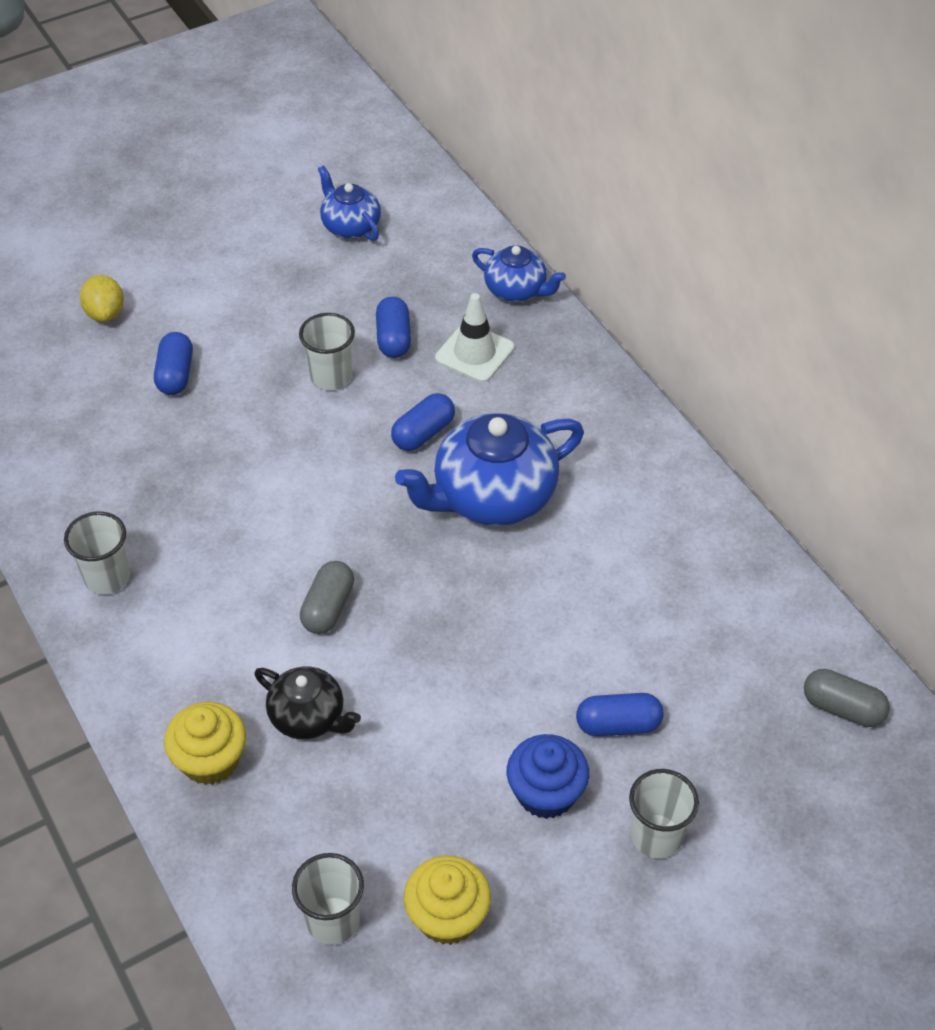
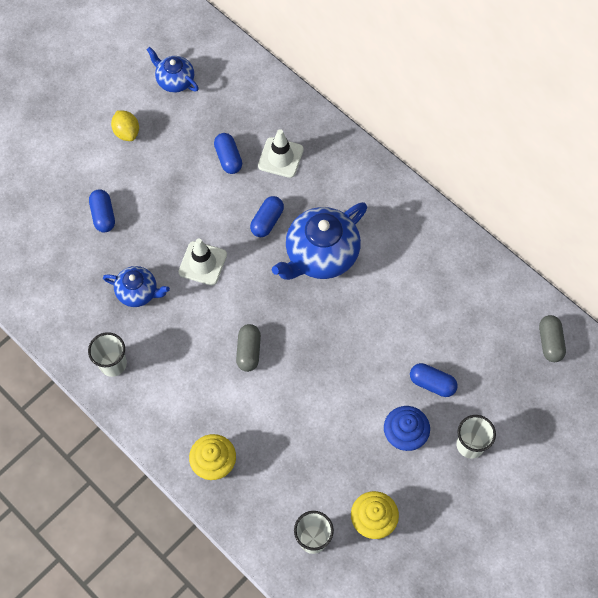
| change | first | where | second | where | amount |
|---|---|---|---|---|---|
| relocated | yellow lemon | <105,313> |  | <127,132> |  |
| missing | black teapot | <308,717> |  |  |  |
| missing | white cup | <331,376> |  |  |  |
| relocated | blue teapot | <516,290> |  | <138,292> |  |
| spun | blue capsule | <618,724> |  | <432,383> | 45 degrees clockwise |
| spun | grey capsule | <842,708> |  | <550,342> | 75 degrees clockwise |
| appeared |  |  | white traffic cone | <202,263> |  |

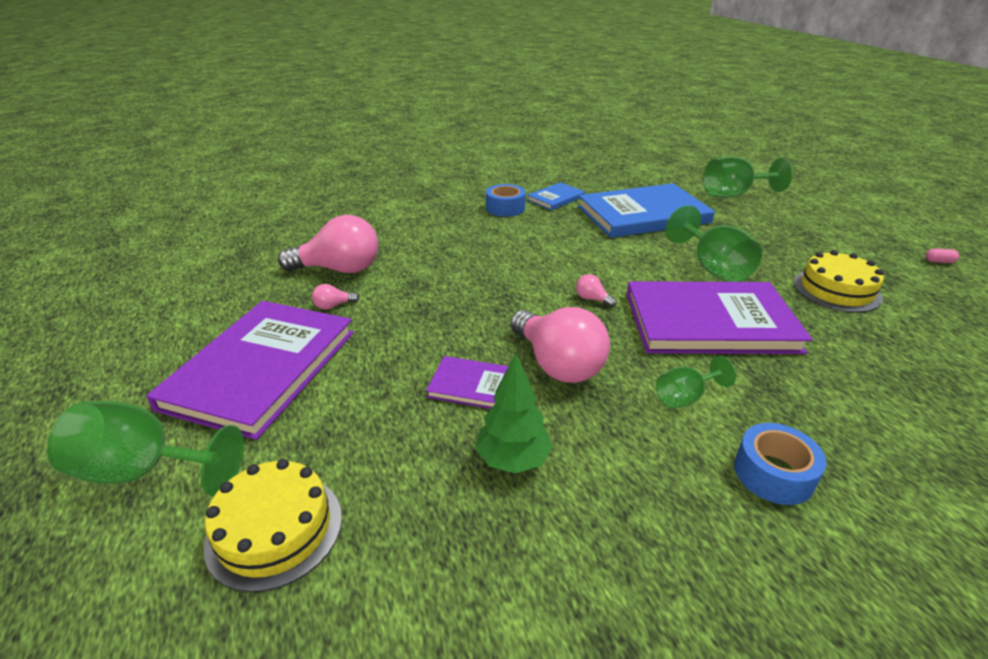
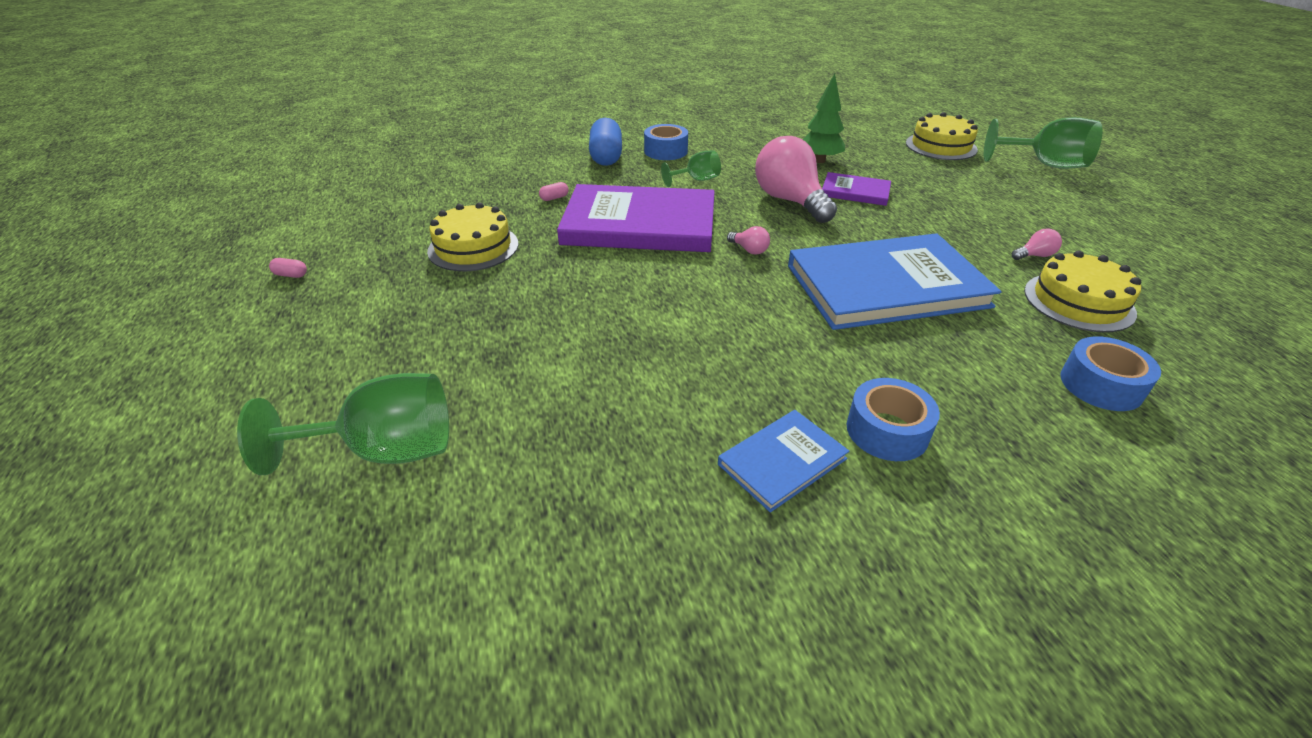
| change | first | where | second | where | amount |
|---|---|---|---|---|---|
| missing | purple book | <261,368> |  |  |  |
| exchanged | pink light bulb | <339,269> | yellow cake | <1078,302> |  |
| relocated | blue book | <643,215> |  | <886,286> |  |
| missing | green goblet | <713,268> |  |  |  |
| appeared |  |  | pink capsule | <554,198> |  |
| appeared |  |  | blue capsule | <606,157> |  |
| appeared |  |  | blue tape | <1101,385> |  |

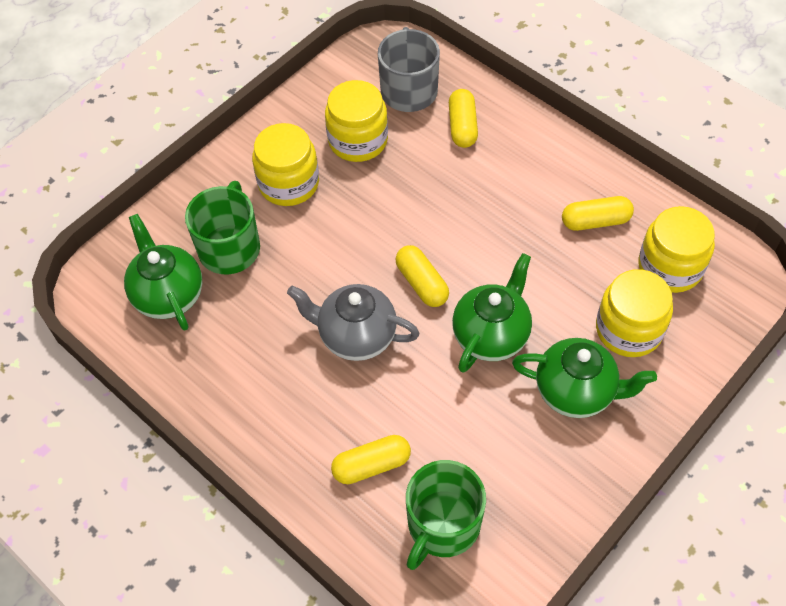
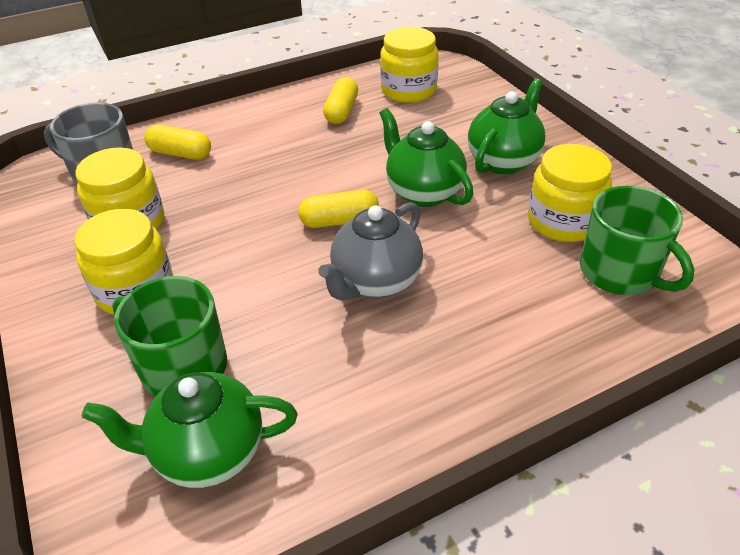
| change | first | where | second | where | amount |
|---|---|---|---|---|---|
| missing | yellow capsule | <371,465> |  |  |  |
| relocated | yellow jar | <628,329> |  | <563,221> |  |

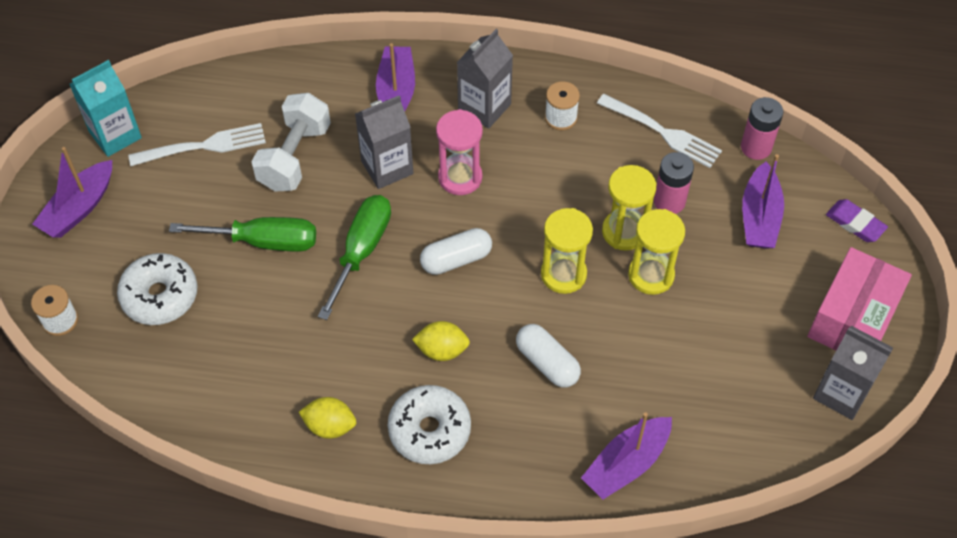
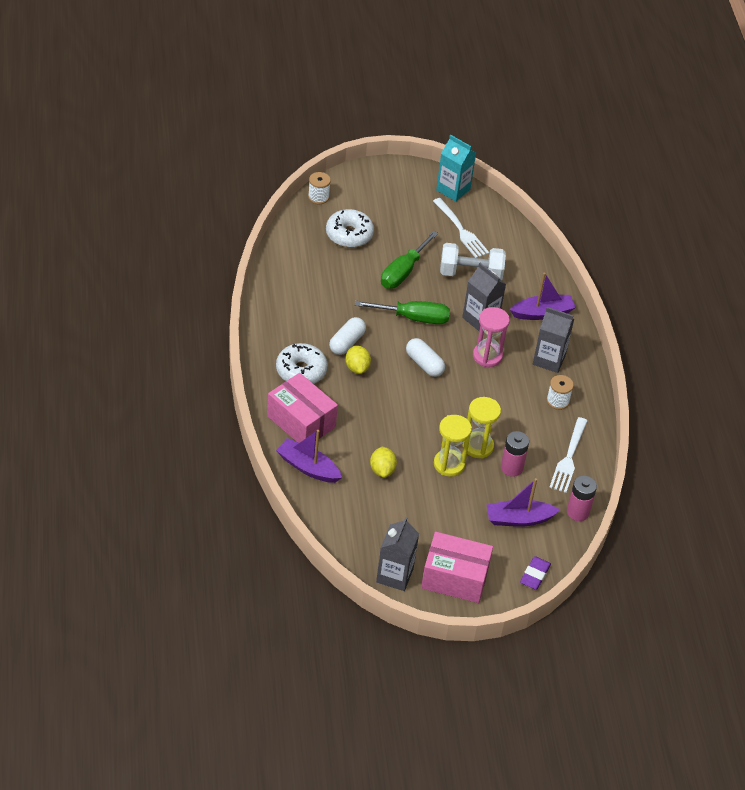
| change | first | where | second | where | amount |
|---|---|---|---|---|---|
| missing | purple boat | <79,208> |  |  |  |
| spun | green screwdriver | <264,241> |  | <403,272> | 45 degrees clockwise |
| relocated | yellow lemon | <330,426> |  | <382,470> |  |
| relocated | white capsule | <547,363> |  | <347,343> |  |
| missing | yellow hourglass | <563,274> |  |  |  |
| appeared |  |  | pink box | <301,421> |  |

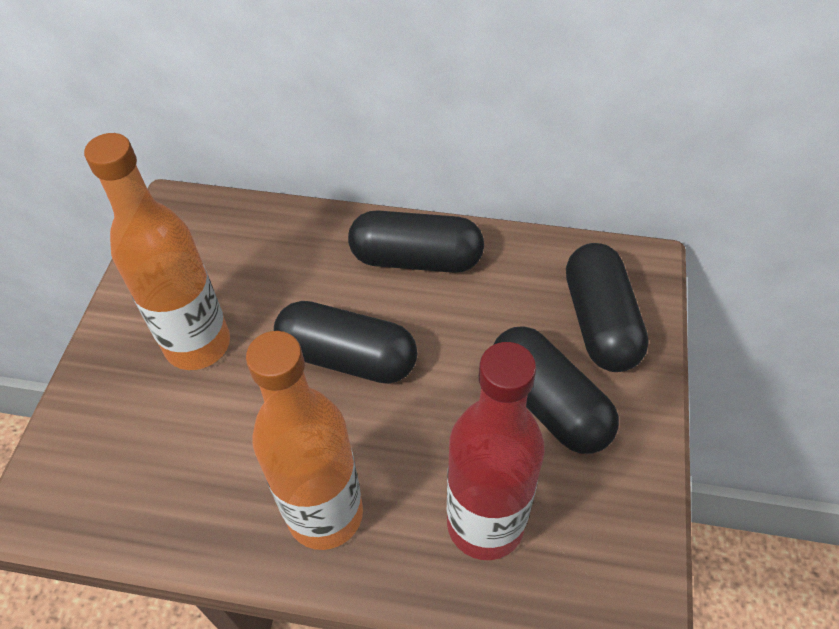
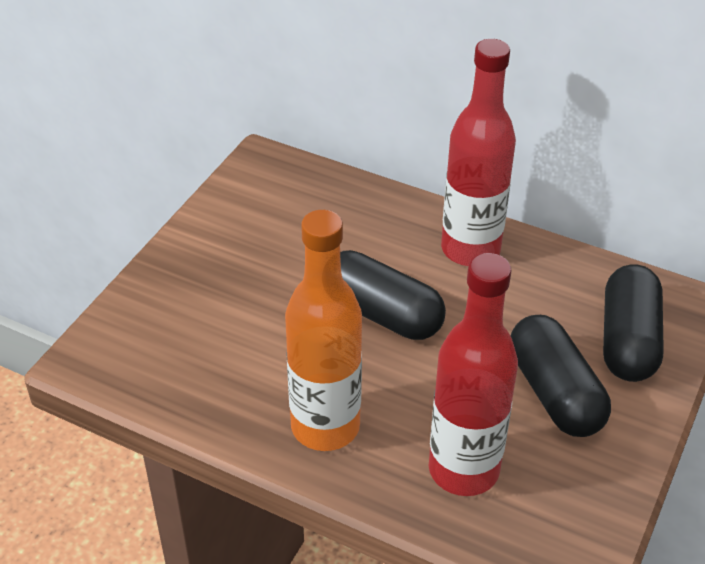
| change | first | where | second | where | amount |
|---|---|---|---|---|---|
| missing | orange bottle | <198,344> |  |  |  |
| exchanged | black capsule | <416,259> | red bottle | <470,249> |  |

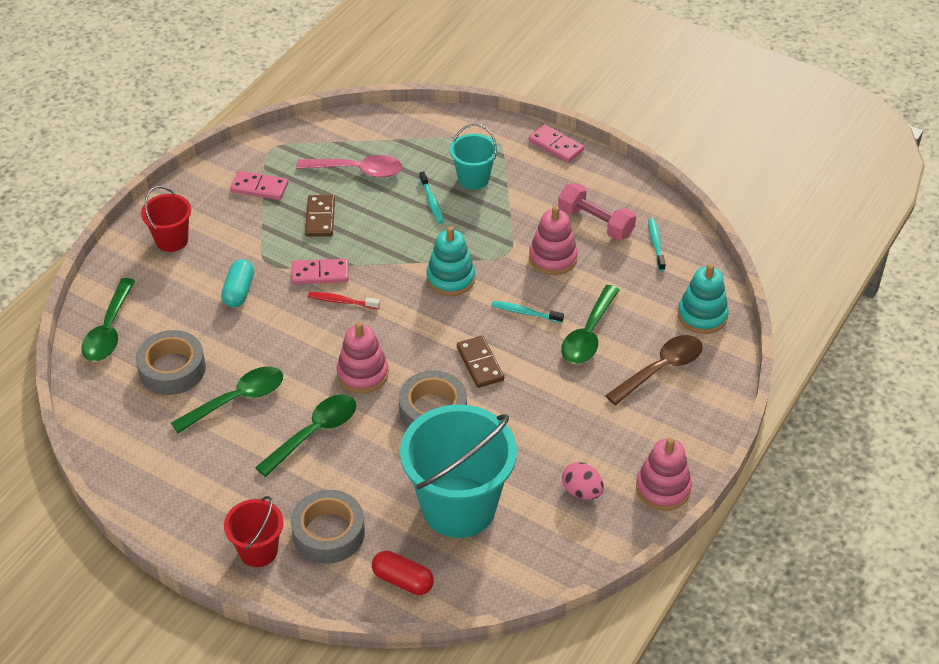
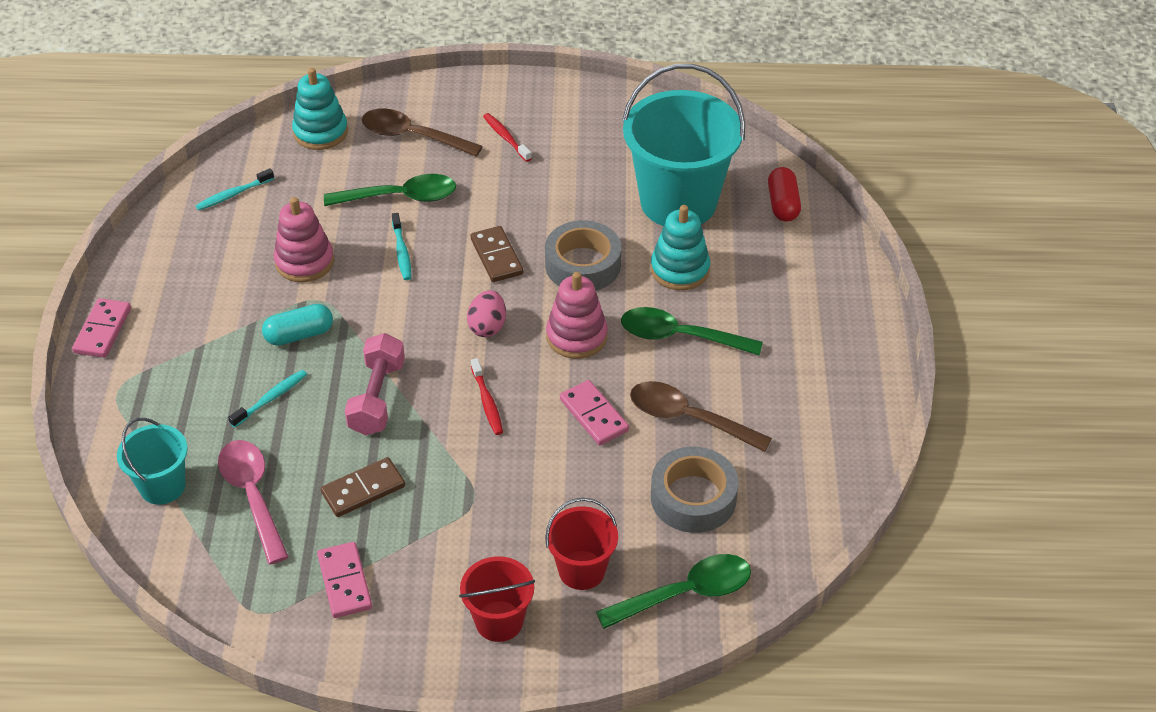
| change | first | where | second | where | amount |
|---|---|---|---|---|---|
| colour | green spoon | <237,400> | brown spoon | <688,418> |  |
| relocated | turquoise capsule | <239,291> |  | <299,335> |  |
| relocated | red bucket | <258,551> |  | <581,570> |  |
| relocated | pink domino | <320,274> |  | <594,415> |  |
| missing | grey tape | <328,533> |  |  |  |
| relocated | turquoise stacking toy | <450,279> |  | <680,270> |  |
| relocated | turquoise bucket | <473,179> |  | <162,486> |  |
| spun | brown domino | <480,363> |  | <496,256> | 60 degrees counterclockwise |
| relocated | pink dumbbell | <595,223> |  | <377,397> |  |
| relocated | pink egg | <582,491> |  | <487,326> |  |
| missing | pink stacking toy | <663,488> |  |  |  |
| appeared |  |  | red toothbrush | <506,137> |  |

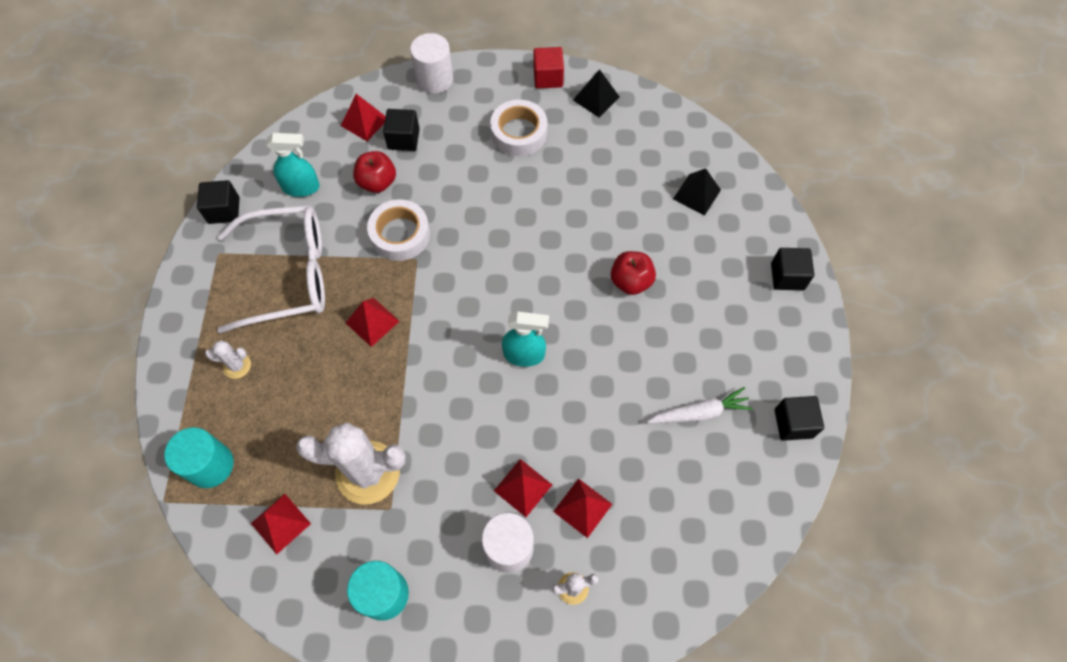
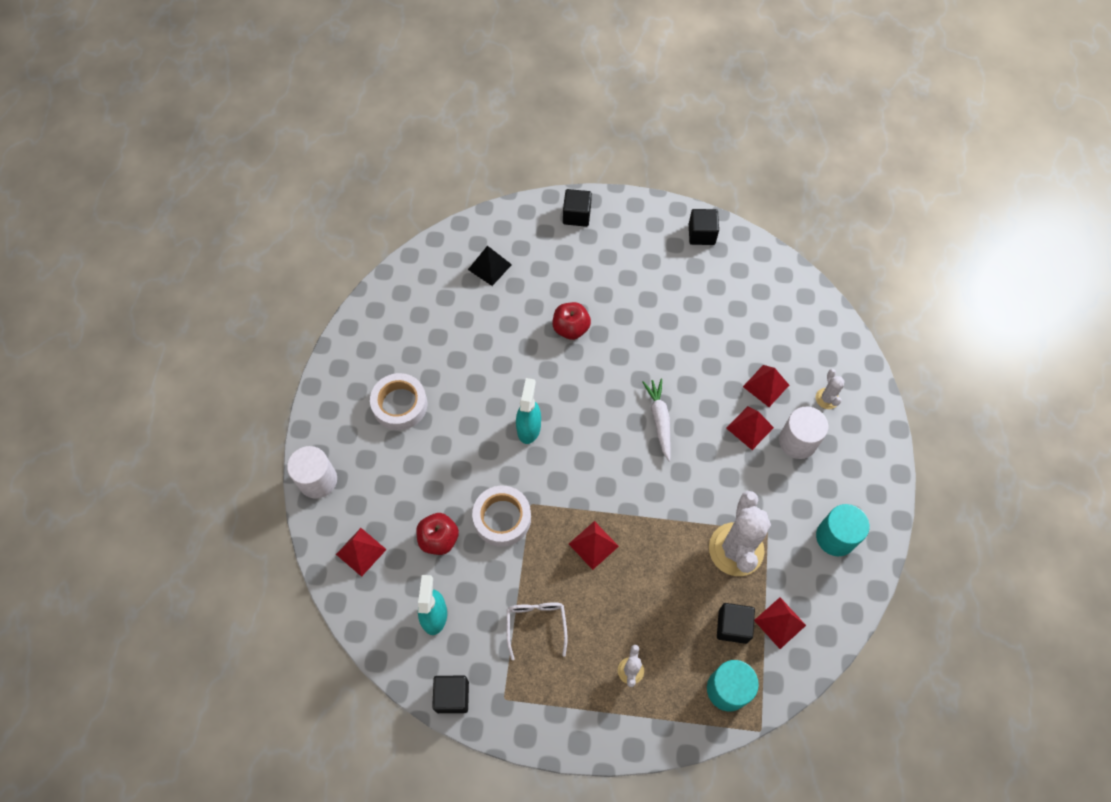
| change | first | where | second | where | amount |
|---|---|---|---|---|---|
| size | white glasses | <288,275> |  | <536,625> | x0.49 |
| relocated | black cube | <403,139> |  | <732,626> |  |
| relocated | turquoise spray bottle | <524,354> |  | <529,427> |  |
| missing | red cube | <548,77> |  |  |  |
| missing | black pyramid | <596,98> |  |  |  |
| relocated | white carrot | <699,412> |  | <659,420> |  |

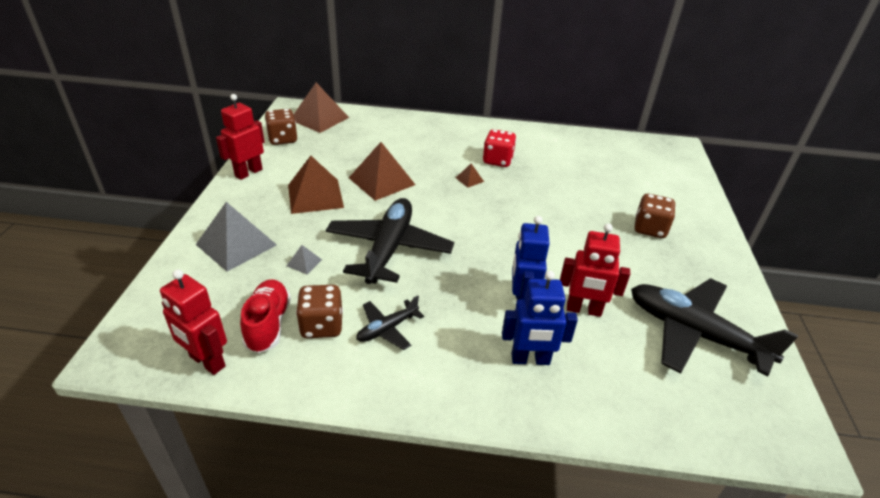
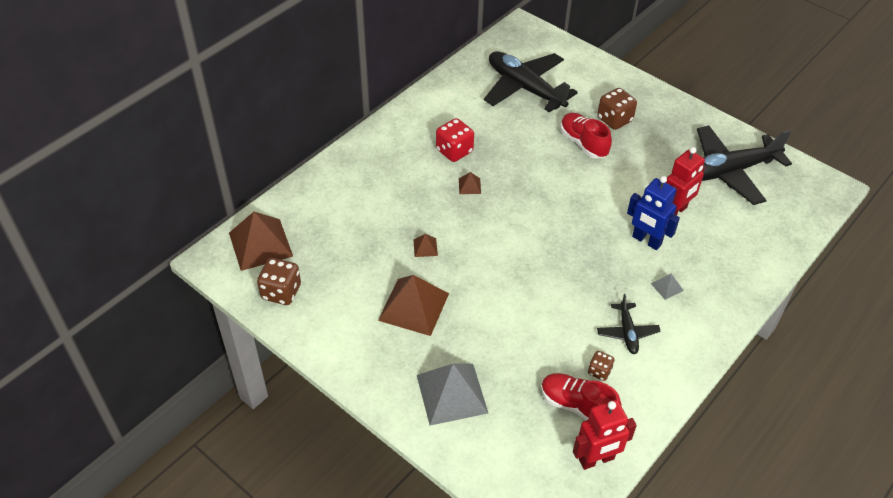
| change | first | where | second | where | amount |
|---|---|---|---|---|---|
| missing | red robot | <248,173> |  |  |  |
| relocated | grey pyramid | <304,262> |  | <667,287> |  |
| size | brown dice | <322,326> |  | <599,371> | x0.58 |
| relocated | black plane | <389,249> |  | <525,88> |  |
| size | brown pyramid | <381,181> |  | <425,247> | x0.44 |
| missing | blue robot | <530,360> |  |  |  |
| appeared |  |  | red shoe | <583,143> |  |

